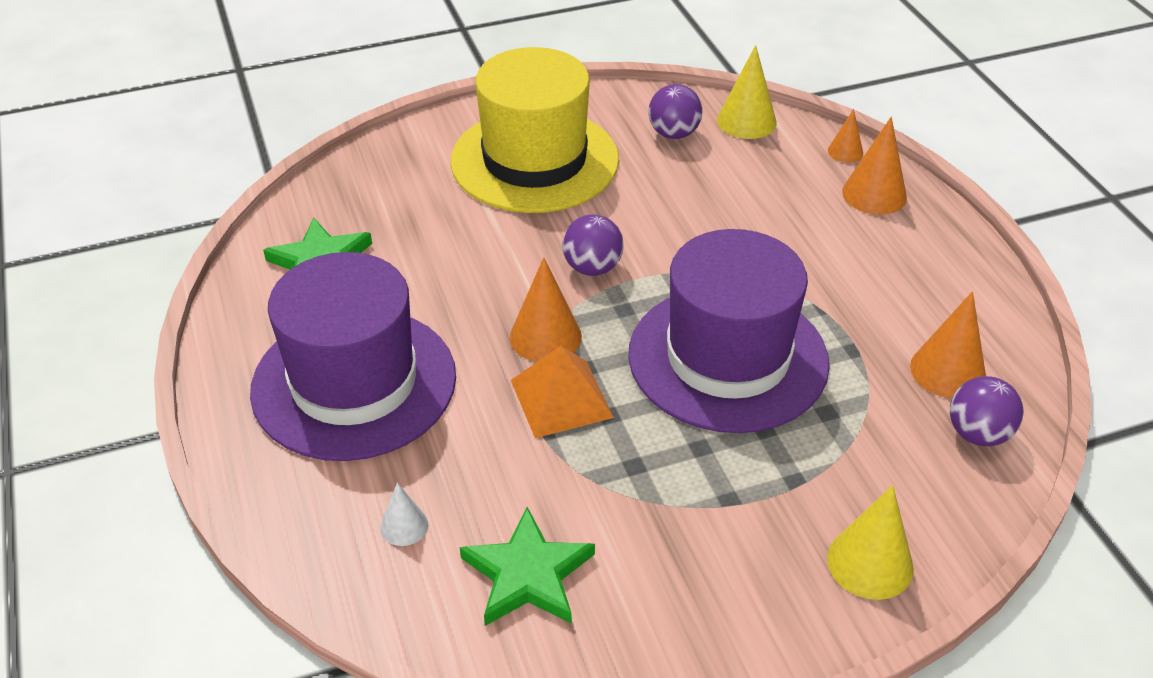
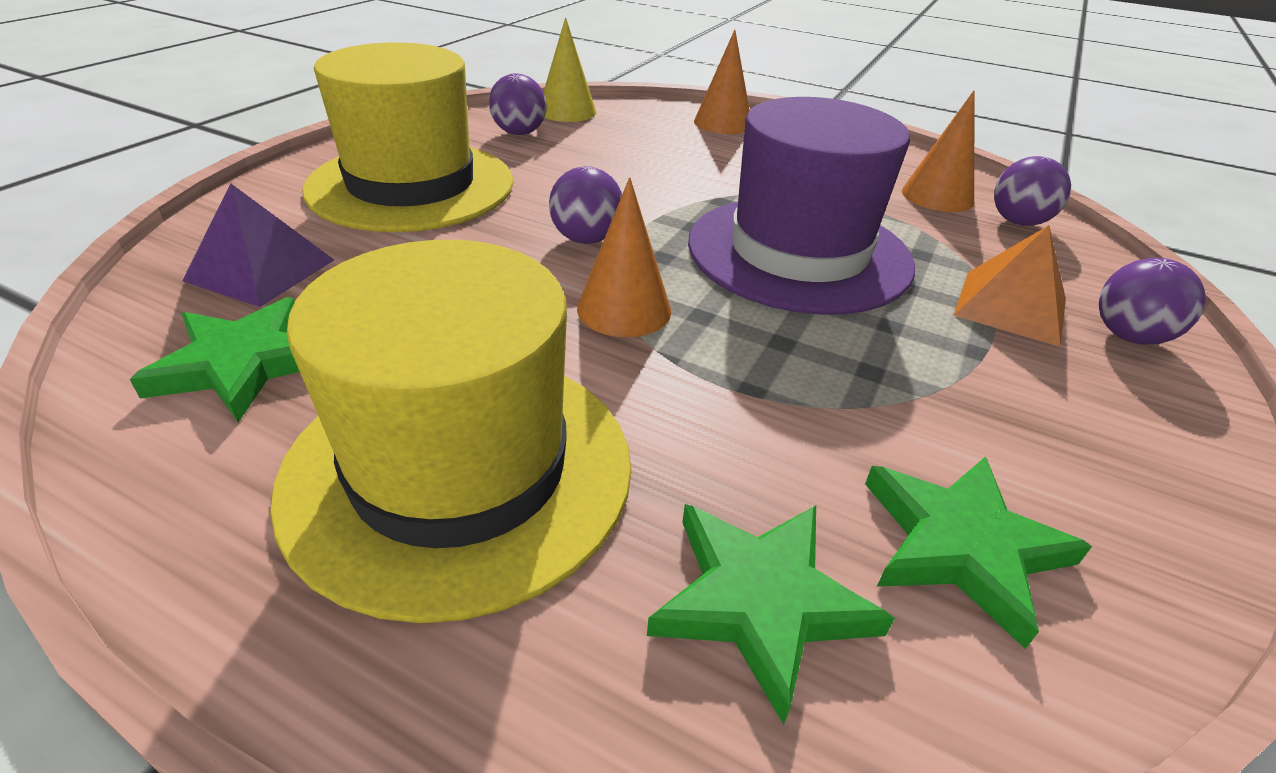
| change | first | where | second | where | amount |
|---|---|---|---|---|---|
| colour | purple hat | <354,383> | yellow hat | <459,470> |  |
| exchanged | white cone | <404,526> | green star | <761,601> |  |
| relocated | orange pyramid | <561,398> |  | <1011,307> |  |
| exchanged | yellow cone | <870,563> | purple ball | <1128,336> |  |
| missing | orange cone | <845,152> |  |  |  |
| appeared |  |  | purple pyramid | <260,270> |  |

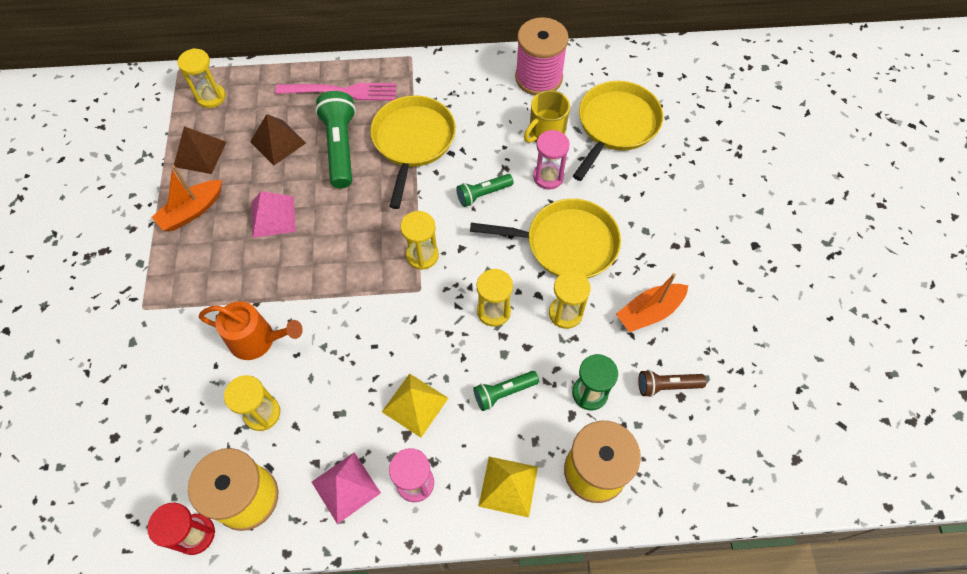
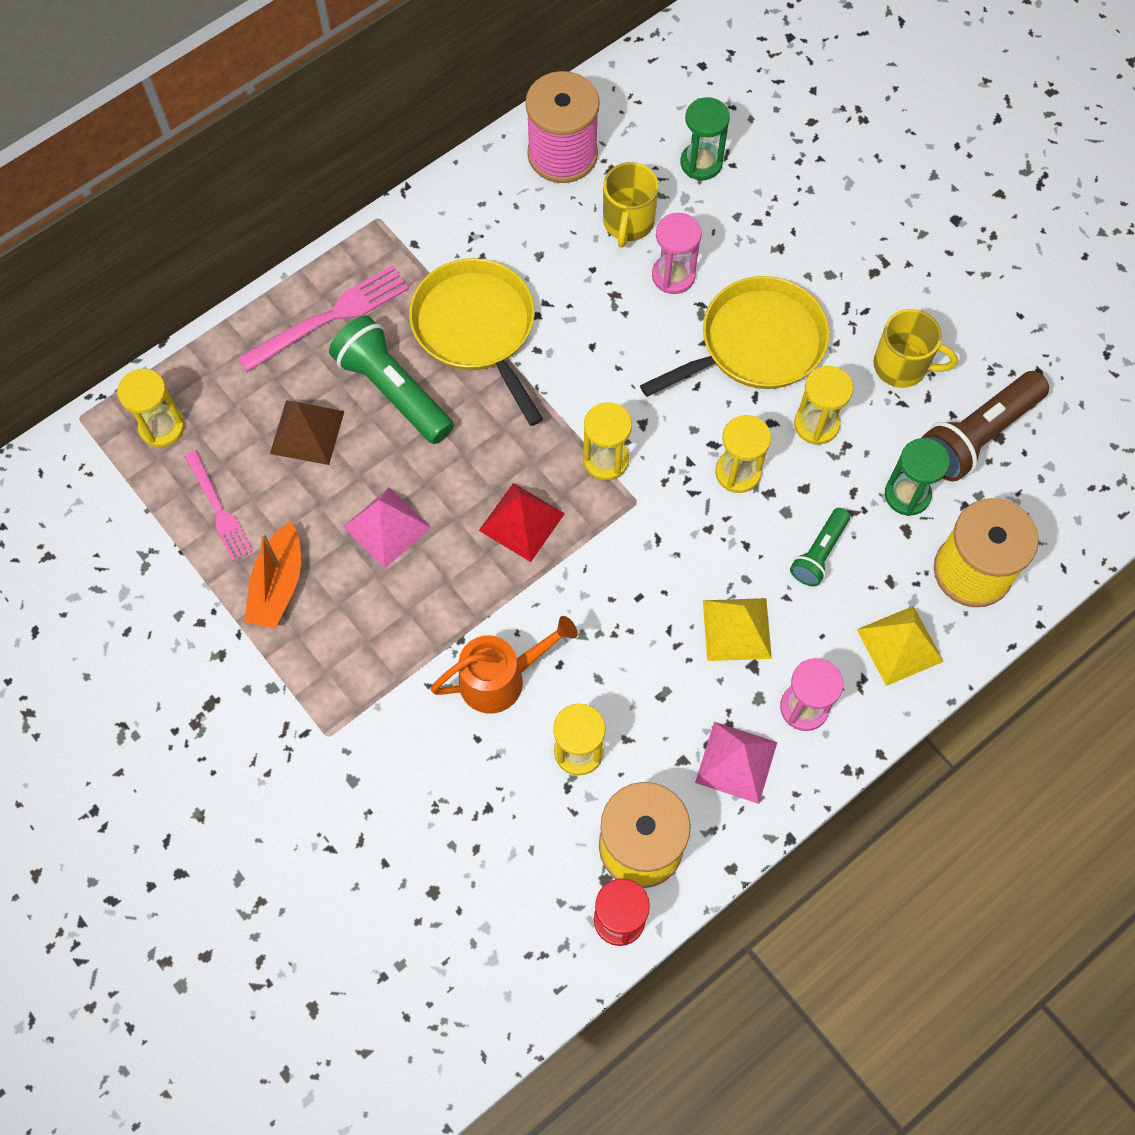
| change | first | where | second | where | amount |
|---|---|---|---|---|---|
| exchanged | brown pyramid | <200,154> | pink fork | <219,509> |  |
| missing | green flashlight | <483,194> |  |  |  |
| exchanged | yellow pan | <616,125> | green hourglass | <701,163> |  |
| exchanged | orange boat | <649,312> | yellow mug | <902,366> |  |
| size | brown flashlight | <666,386> |  | <977,435> | x1.75 |
| appeared |  |  | red pyramid | <522,521> |  |

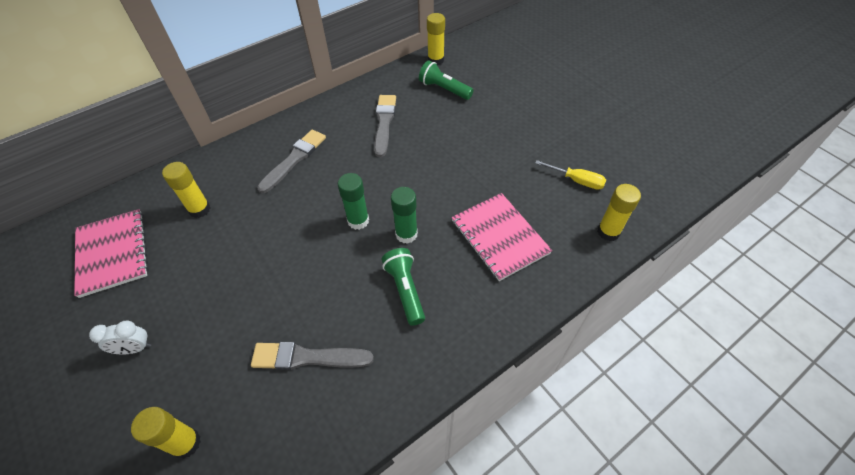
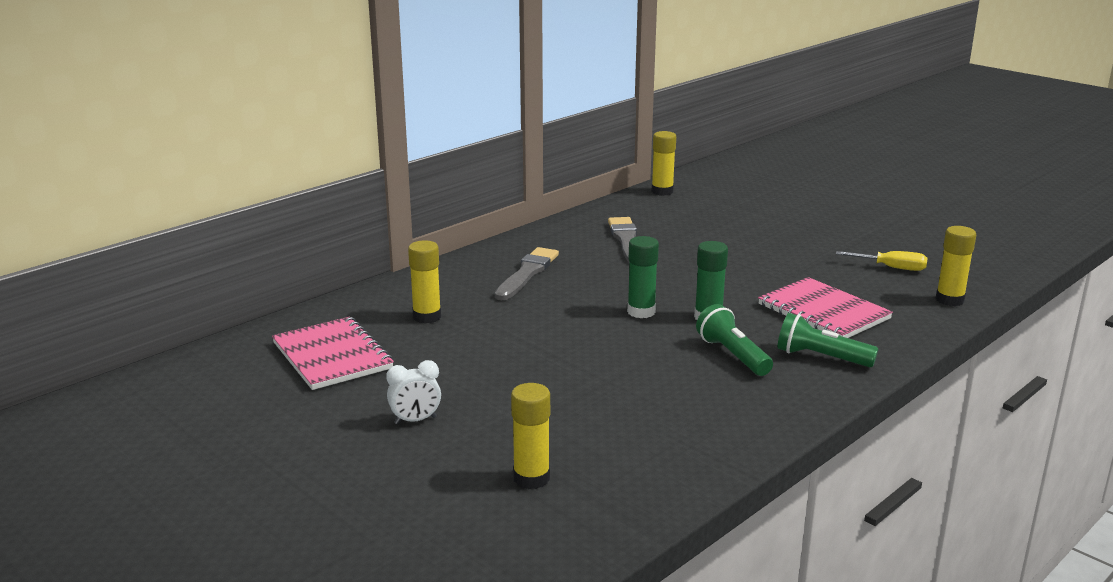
| change | first | where | second | where | amount |
|---|---|---|---|---|---|
| missing | grey brush | <307,357> |  |  |  |
| relocated | green flashlight | <444,89> |  | <821,357> |  |

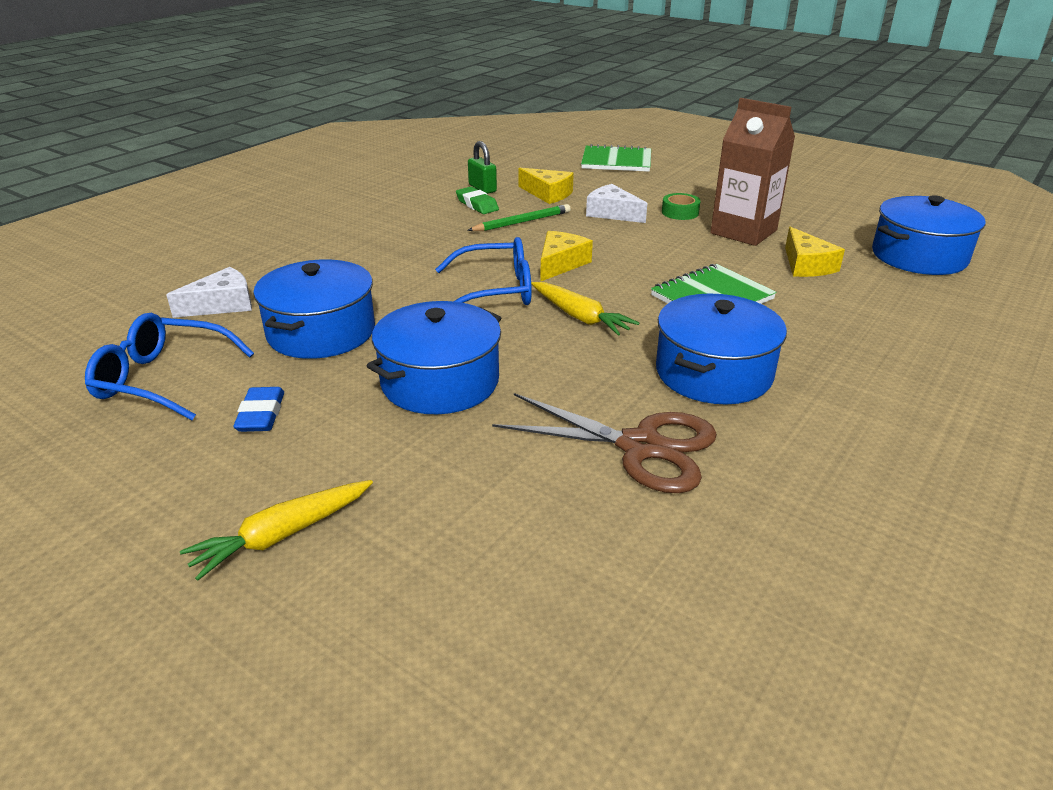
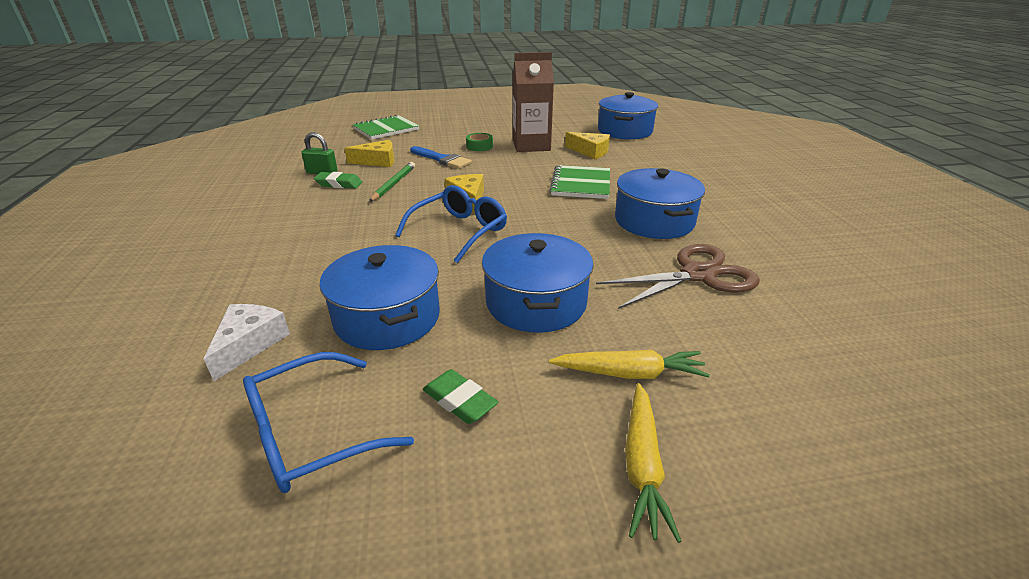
| change | first | where | second | where | amount |
|---|---|---|---|---|---|
| colour | blue eraser | <261,415> | green eraser | <459,401> |  |
| relocated | yellow carrot | <580,317> |  | <630,373> |  |
| exchanged | white cheese | <612,213> | blue brush | <442,159> |  |

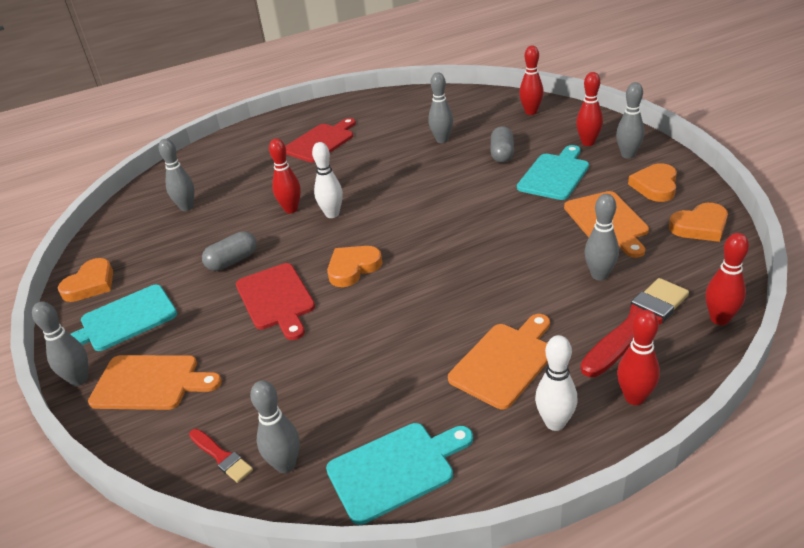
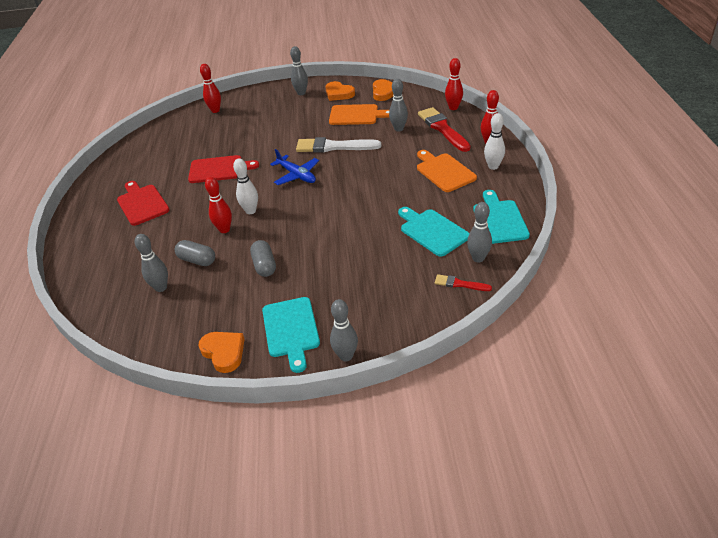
| change | first | where | second | where | amount |
|---|---|---|---|---|---|
| missing | orange cutting board | <150,383> |  |  |  |
| spun | red brush | <221,457> |  | <459,284> | 135 degrees counterclockwise |
| relocated | red cutting board | <276,299> |  | <219,169> |  |
| missing | orange heart | <353,268> |  |  |  |
| missing | grey bowling pin | <442,140> |  |  |  |
| relocated | grey capsule | <502,154> |  | <197,260> |  |
| relocated | turquoise cutting board | <555,175> |  | <432,231> |  |
| missing | red bowling pin | <588,143> |  |  |  |
| appeared |  |  | blue plane | <297,175> |  |
| appeared |  |  | white brush | <334,147> |  |

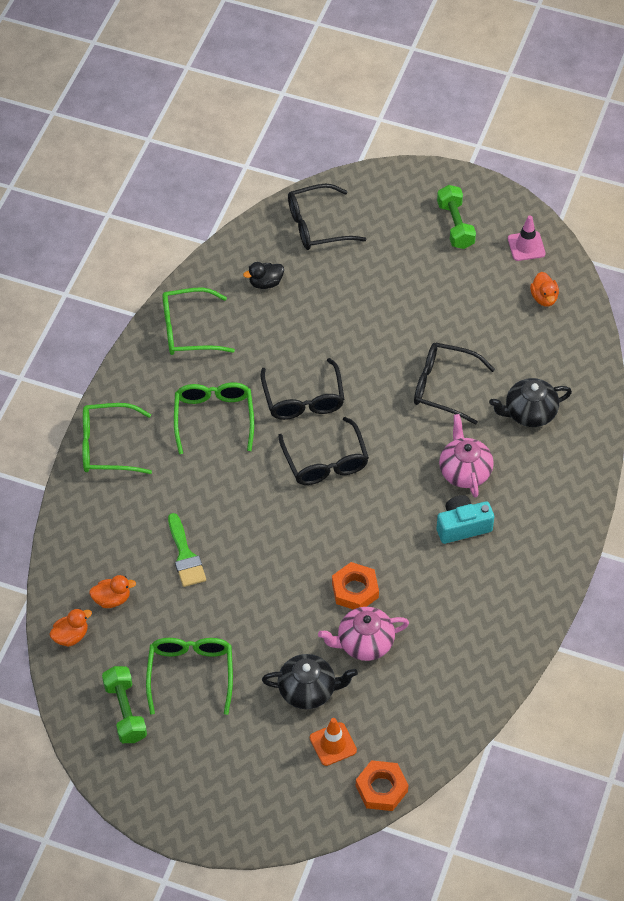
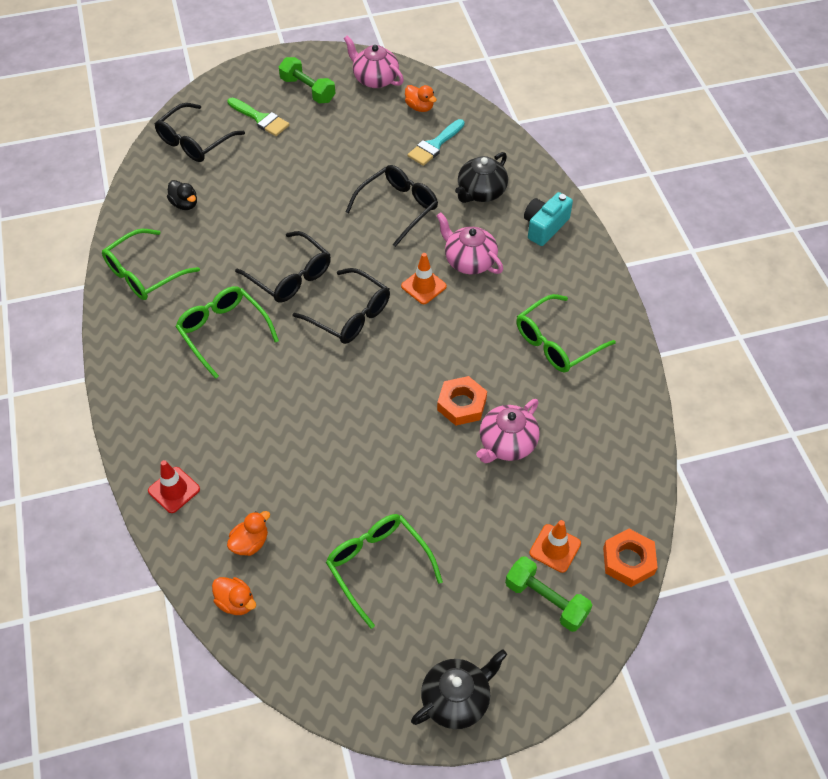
| change | first | where | second | where | amount |
|---|---|---|---|---|---|
| spun | orange duck | <71,636> |  | <236,602> | 105 degrees clockwise |
| relocated | green glasses | <107,446> |  | <556,342> |  |
| relocated | green dumbbell | <125,712> |  | <546,600> |  |
| relocated | green brush | <185,556> |  | <260,119> |  |
| spun | black duck | <265,283> |  | <184,204> | 75 degrees counterclockwise |
| relocated | black teapot | <308,690> |  | <456,699> |  |
| spun | black glasses | <443,387> |  | <398,207> | 150 degrees clockwise |
| relocated | turquoise camera | <462,526> |  | <545,226> |  |
| exchanged | pink traffic cone | <526,246> | pink teapot | <375,79> |  |
| appeared |  |  | red traffic cone | <174,490> |  |
| appeared |  |  | orange traffic cone | <423,286> |  |
| appeared |  |  | turquoise brush | <435,145> |  |

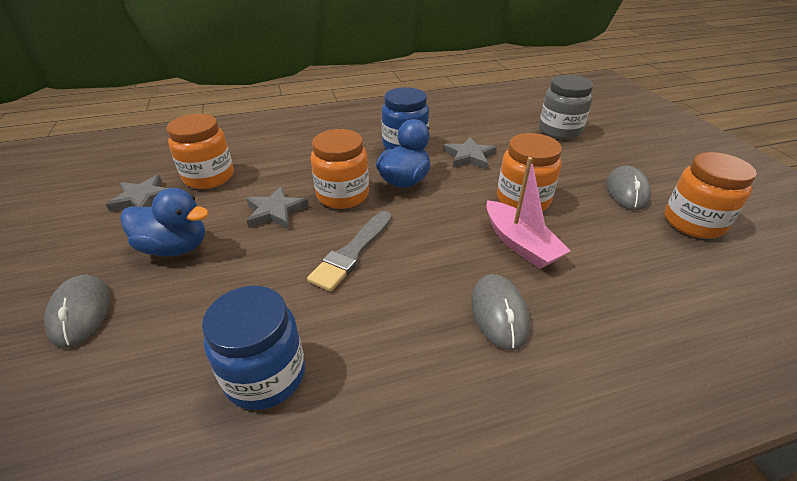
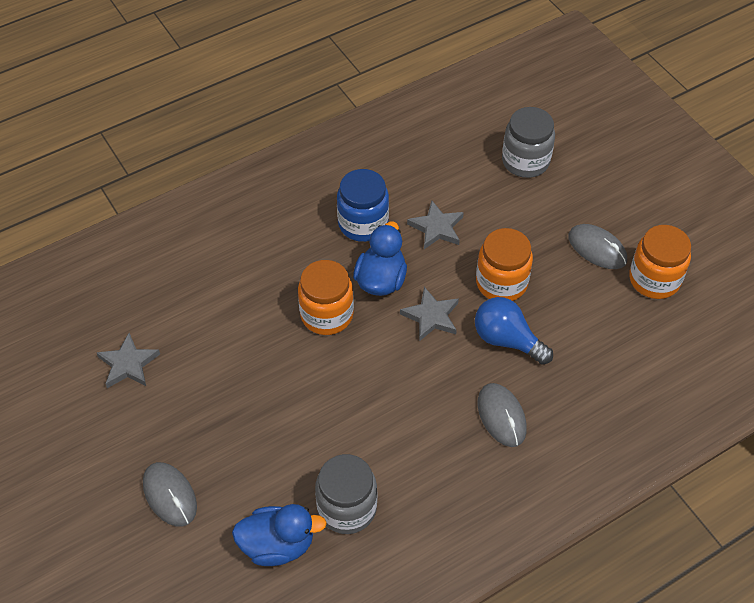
| change | first | where | second | where | amount |
|---|---|---|---|---|---|
| relocated | blue duck | <175,247> |  | <278,545> |  |
| missing | orange jar | <209,177> |  |  |  |
| colour | blue jar | <265,375> | grey jar | <347,508> |  |
| relocated | grey star | <275,211> |  | <431,316> |  |
| missing | grey brush | <352,253> |  |  |  |
| exchanged | pink boat | <520,244> | blue light bulb | <507,340> |  |
| spun | grey mouse | <627,191> |  | <597,248> | 45 degrees counterclockwise |

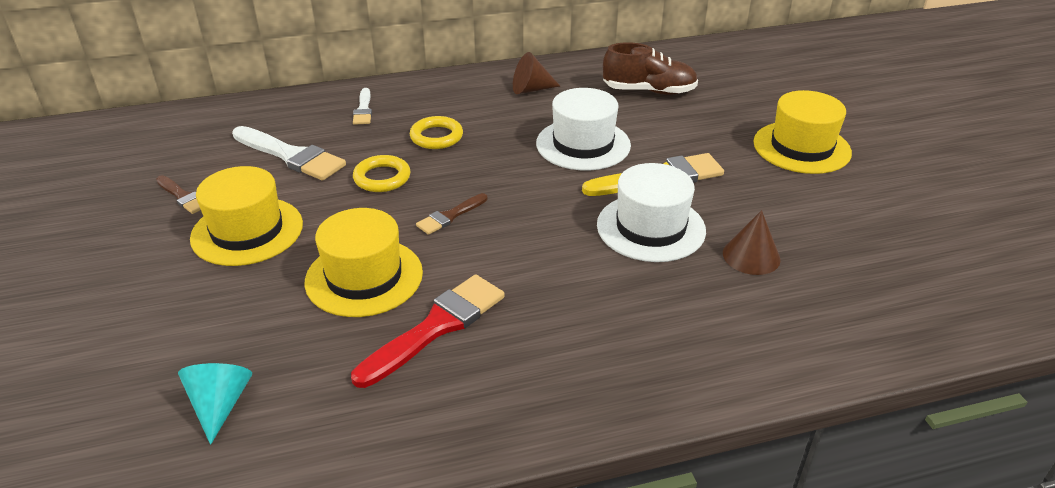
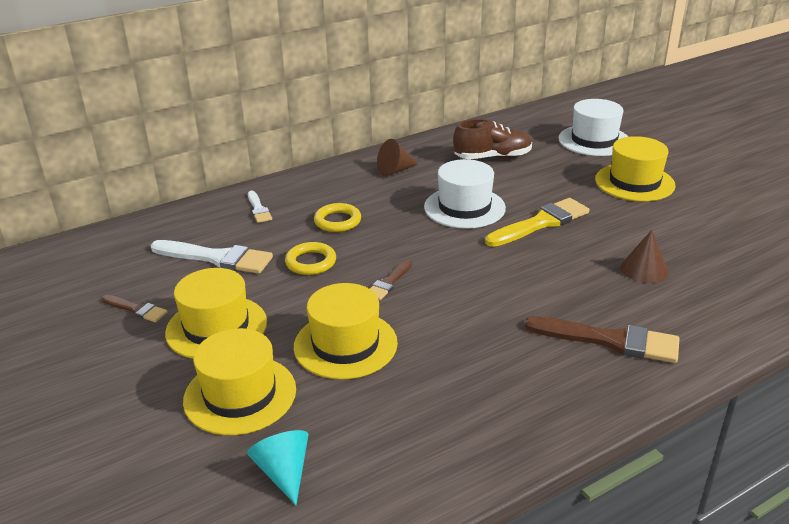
| change | first | where | second | where | amount |
|---|---|---|---|---|---|
| missing | red brush | <436,327> |  |  |  |
| relocated | white hat | <650,227> |  | <594,140> |  |
| appeared |  |  | yellow hat | <240,394> |  |
| appeared |  |  | brown brush | <610,340> |  |

